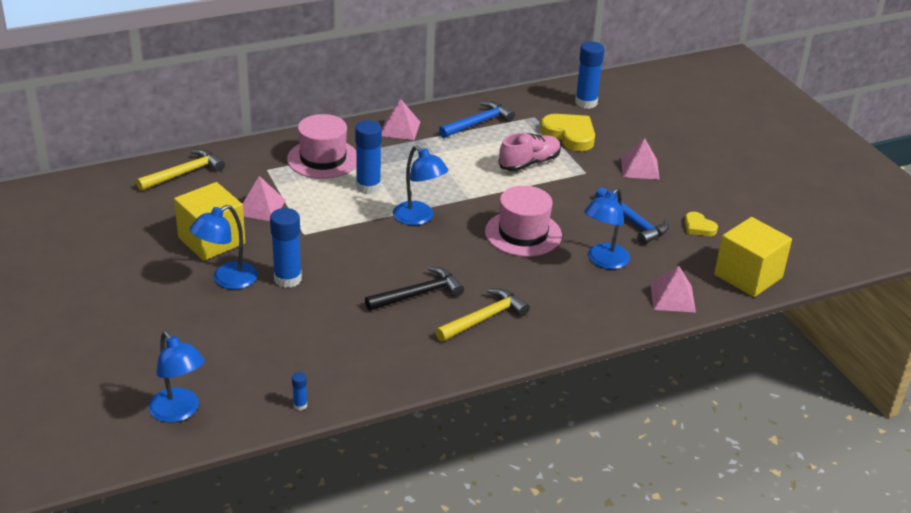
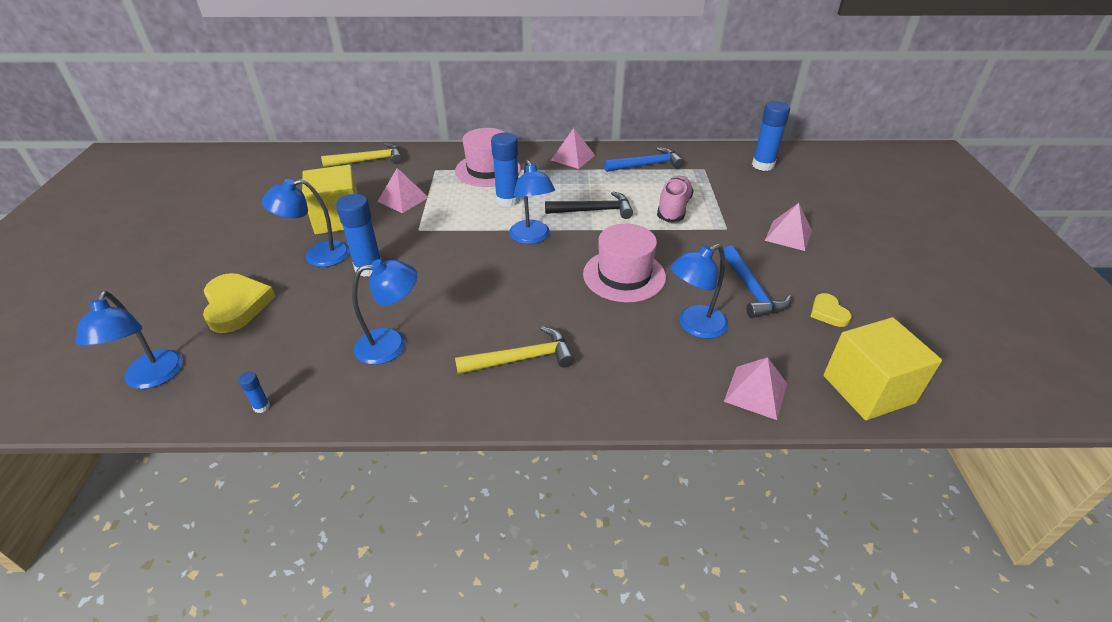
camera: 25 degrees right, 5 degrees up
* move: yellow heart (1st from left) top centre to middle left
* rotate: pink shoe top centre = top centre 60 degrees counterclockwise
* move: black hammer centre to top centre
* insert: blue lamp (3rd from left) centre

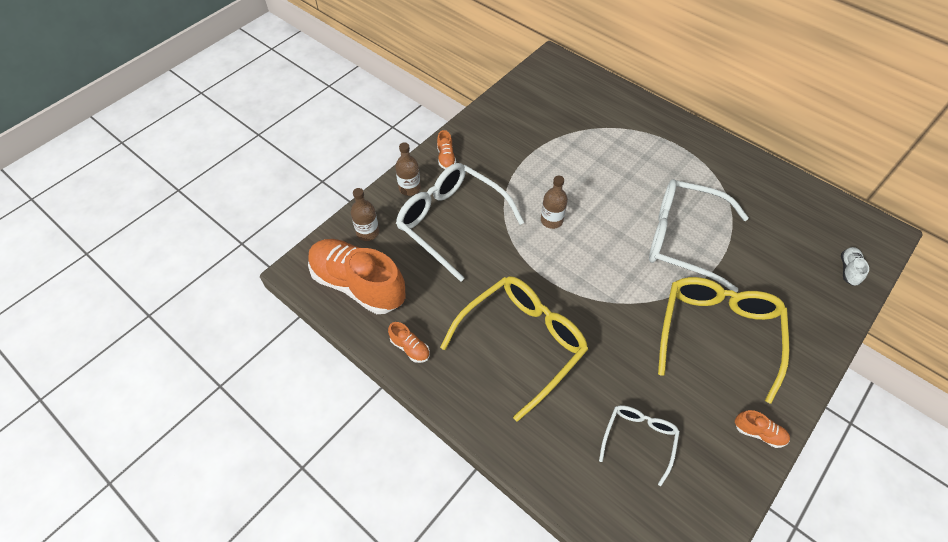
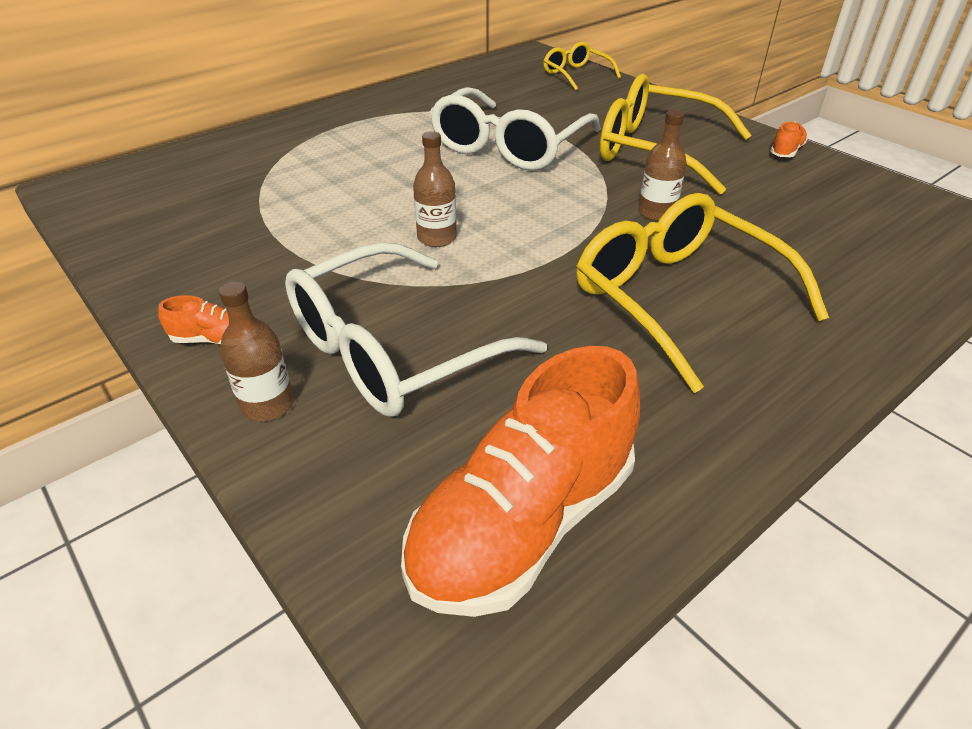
camera: 80 degrees left, 15 degrees down
* move: brown bottle (1st from left in the first image) centre to brown bottle (3rd from left) top right
* replace: white shoe middle right to yellow glasses (1st from left) top centre
* delete: orange shoe (2nd from left) centre
* delete: white glasses (2nd from left) bottom right

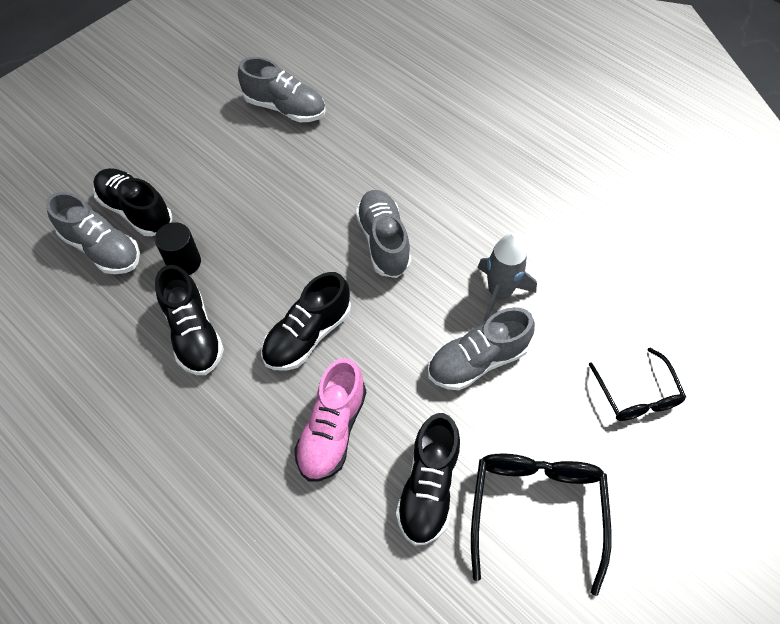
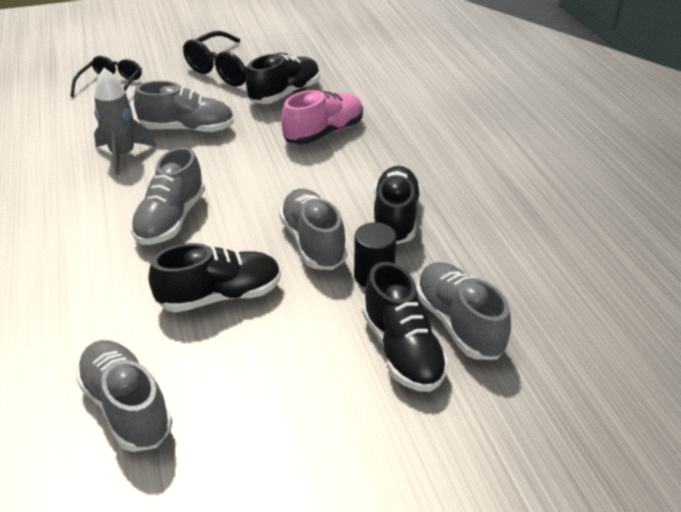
camera: 150 degrees left, 20 degrees down
* move: black shoe (3rd from left in the first image) centre to black shoe (1st from left) middle left
* insert: grey shoe (4th from left) centre

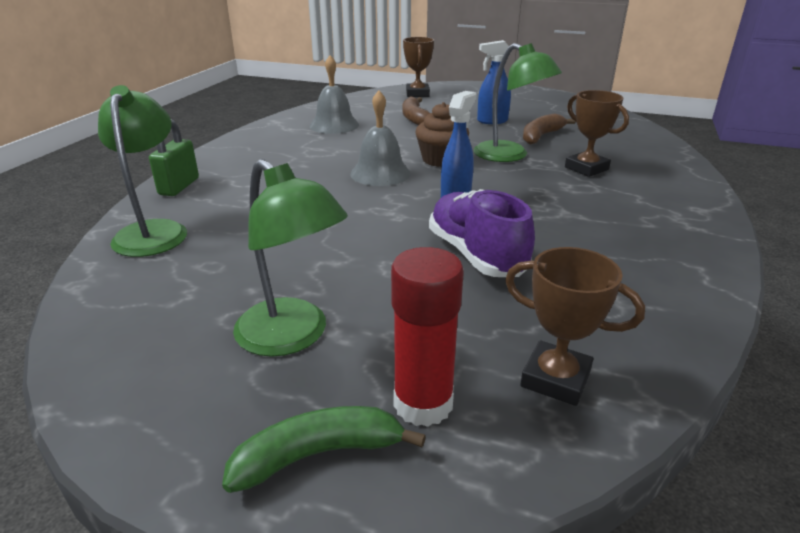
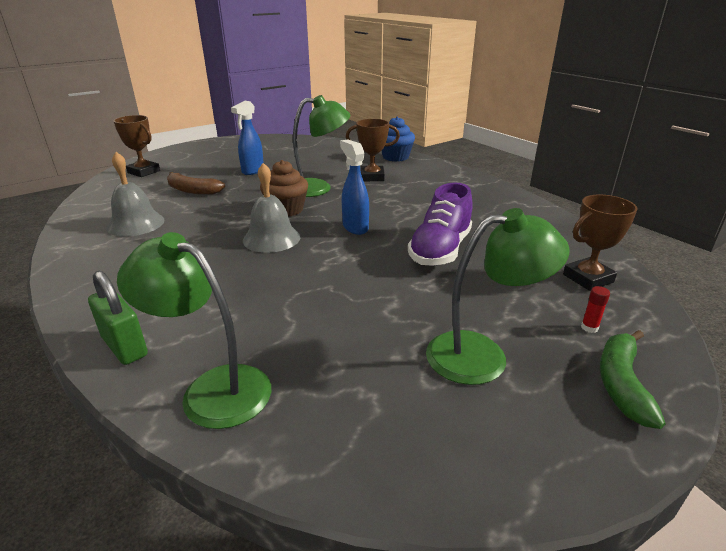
camera: 55 degrees left, 0 degrees up
* delete: brown banana (2nd from left) top right
* rotate: purple shoe centre = centre 75 degrees counterclockwise
* resize: red glue stick centre = middle right x0.40
* insert: blue cupcake top centre

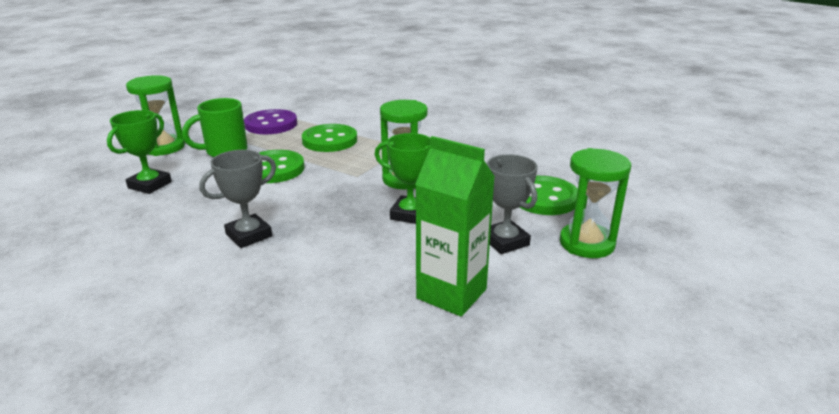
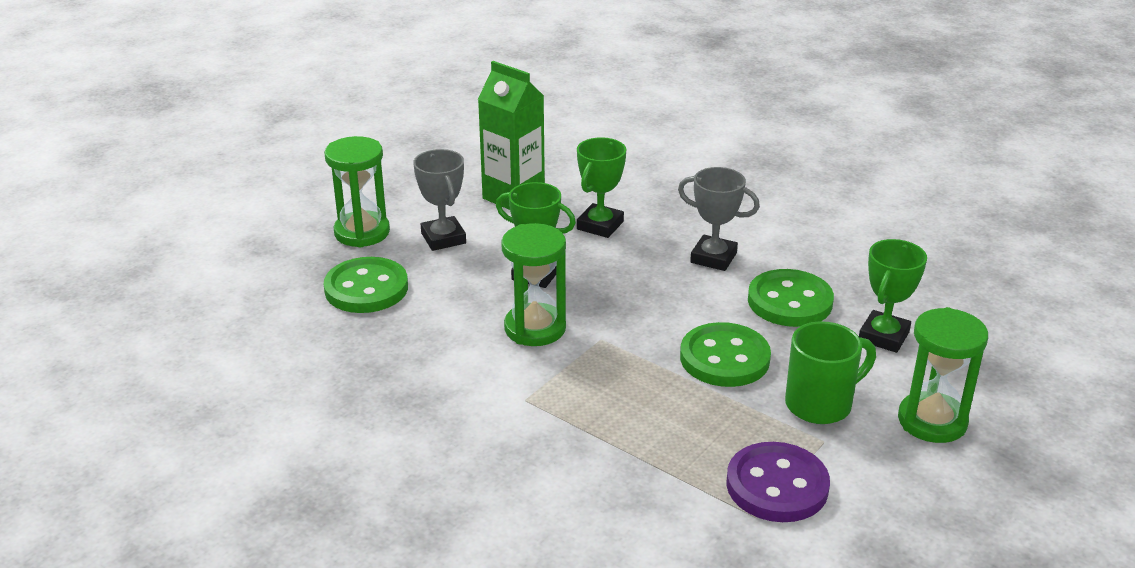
camera: 175 degrees left, 5 degrees up
* move: green button (2nd from left in the first image) centre to green button (3rd from left) middle right
* rotate: grey trophy (1st from left in the first image) middle left = centre 60 degrees clockwise
* insert: green trophy (2nd from left) top centre

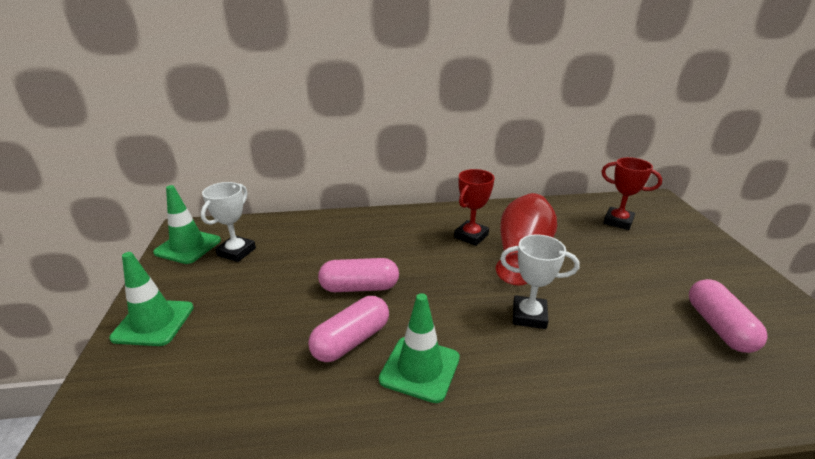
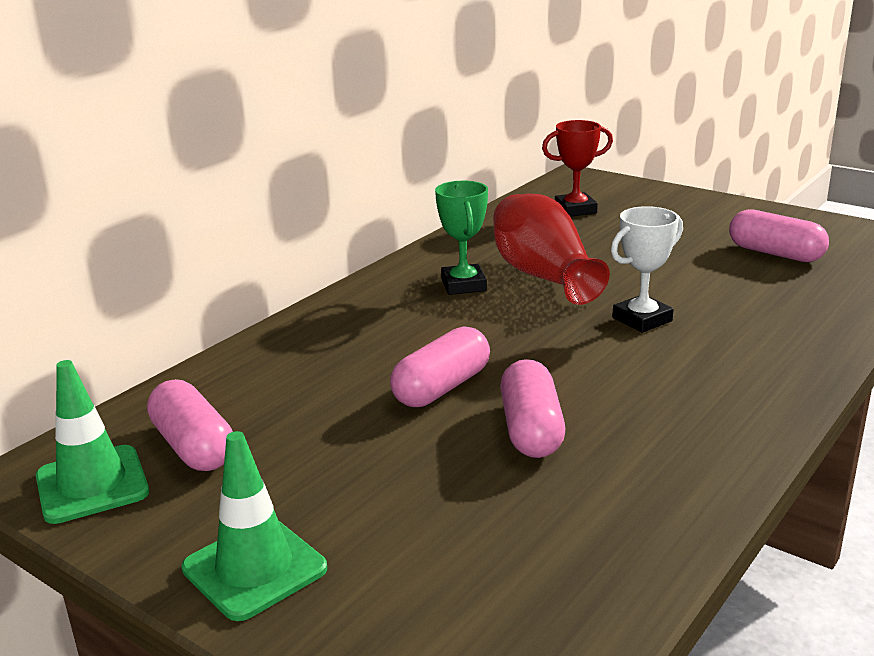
camera: 45 degrees left, 5 degrees down
* recolor: red trophy (1st from left) centre to green trophy centre
* replace: white trophy (1st from left) middle left to pink capsule (1st from left) middle left
* delete: green traffic cone (3rd from left) bottom centre

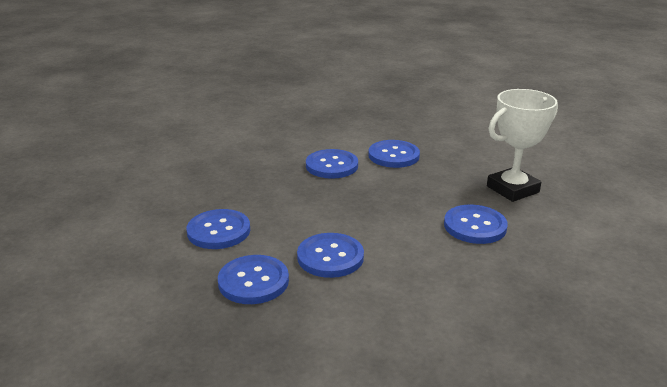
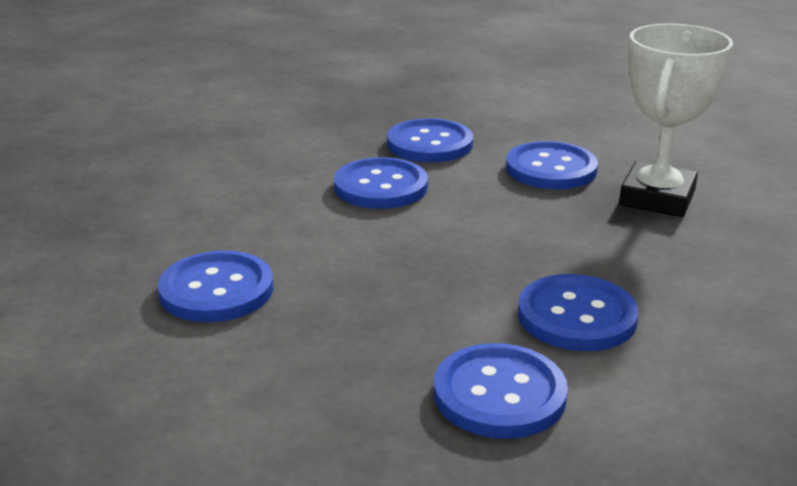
camera: 145 degrees right, 0 degrees up
* move: white trophy middle right to top right

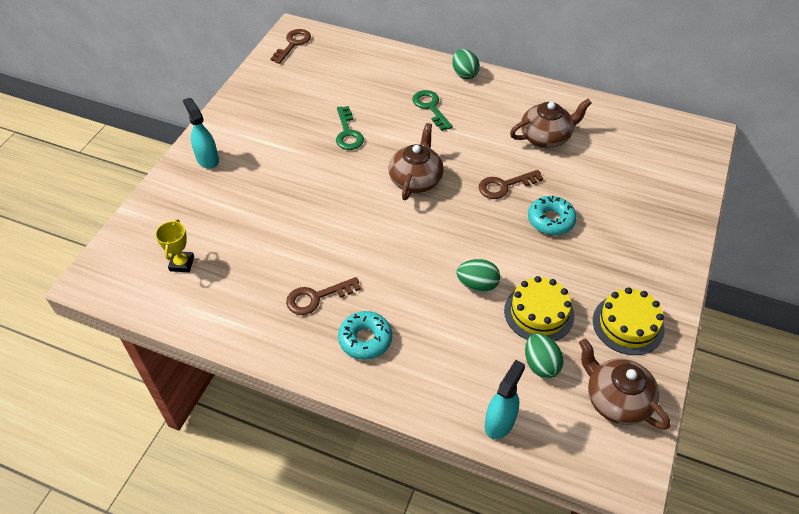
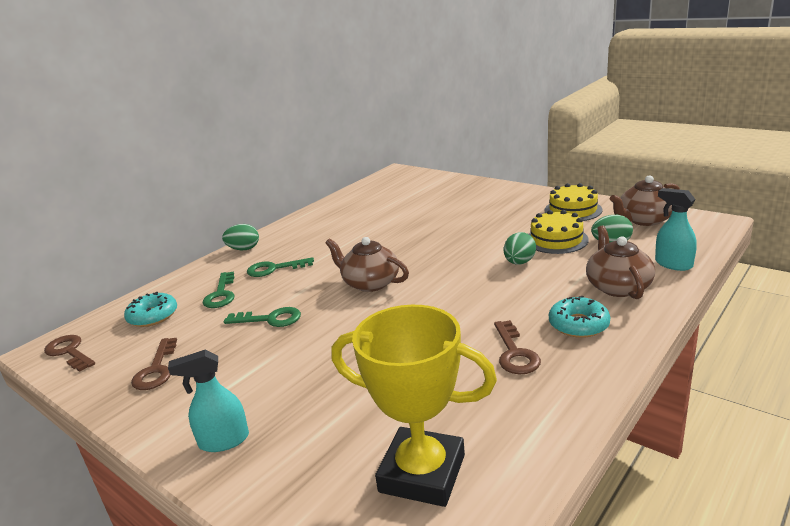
camera: 70 degrees left, 25 degrees down
* move: brown teapot (2nd from left) top right to middle right
* move: brown key (3rd from left in the first image) centre to brown key (2nd from left) bottom left
* move: turquoise donut (2nd from left in the first image) middle right to turquoise donut (1st from left) middle left
* resize: yellow trophy middle left = bottom centre x2.19
* insert: green key (1st from left) middle left

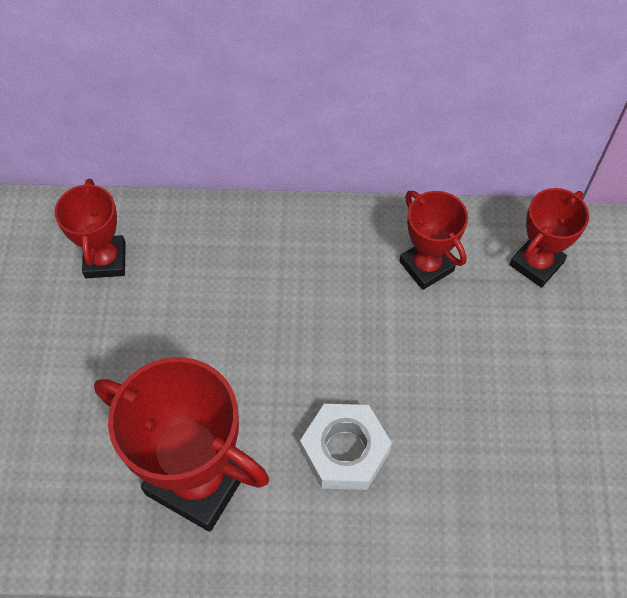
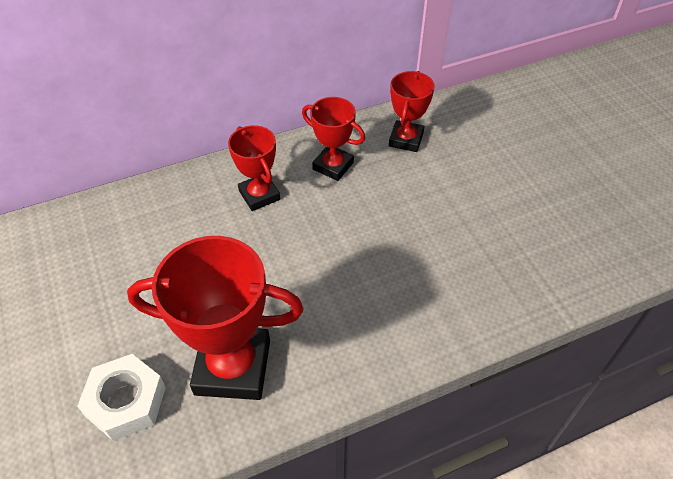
camera: 25 degrees left, 10 degrees down
* move: red trophy (1st from left in the first image) middle left to red trophy (2nd from left) centre
* move: white nut bottom centre to bottom left

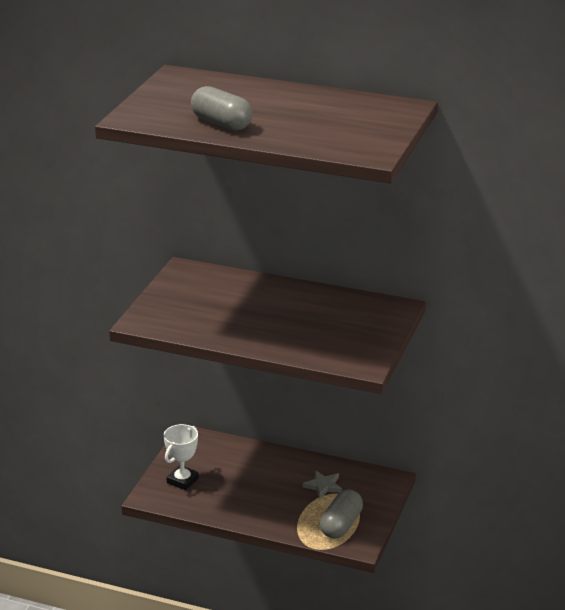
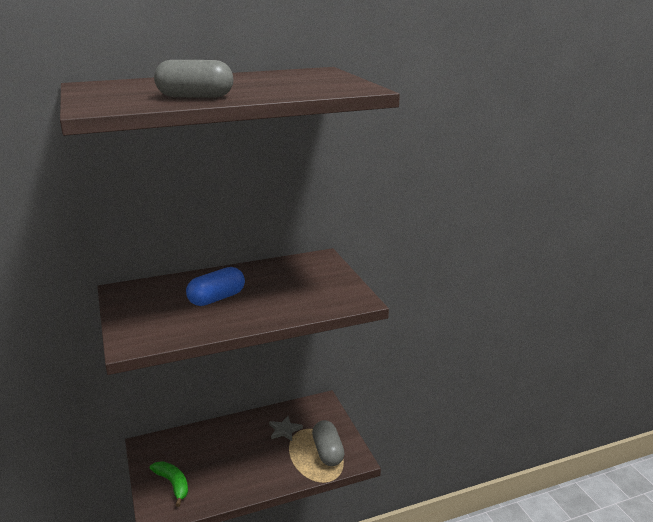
camera: 40 degrees left, 5 degrees down
* replace: white trophy bottom left to green banana bottom left
* insert: blue capsule middle left

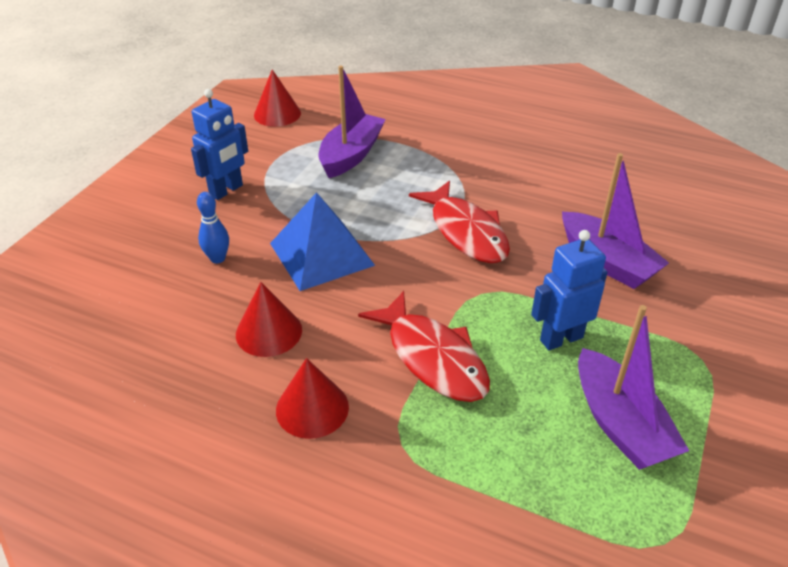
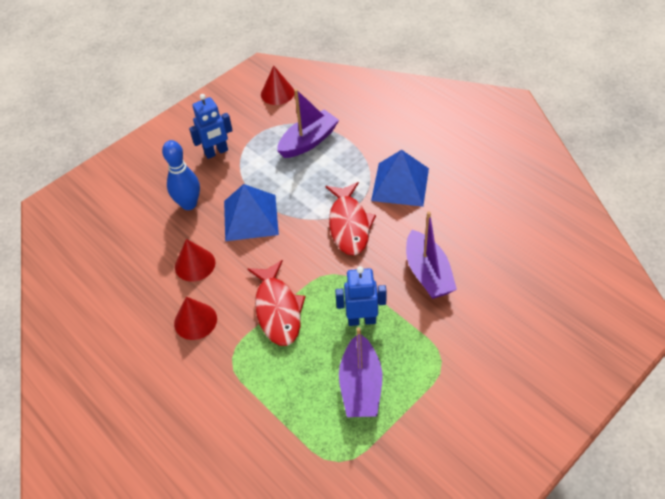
camera: 25 degrees right, 10 degrees up
* resize: blue bowling pin middle left = middle left x1.67
* insert: blue pyramid (2nd from left) centre

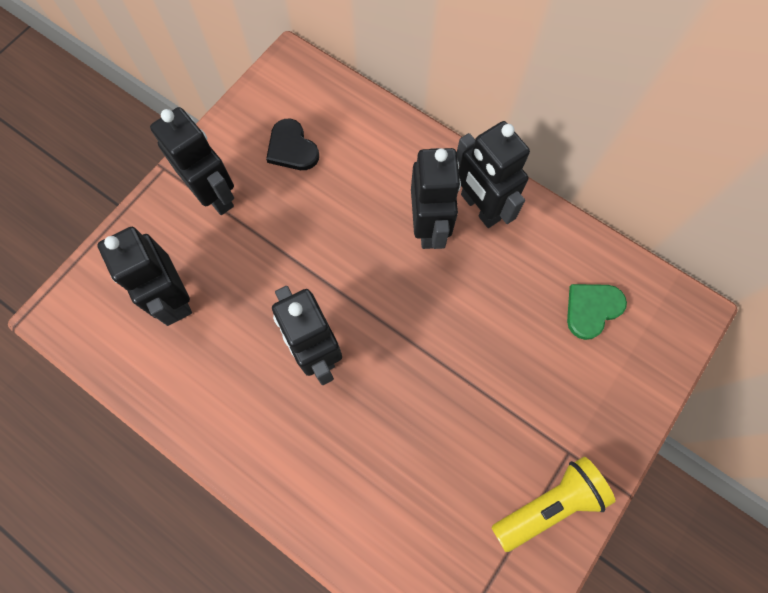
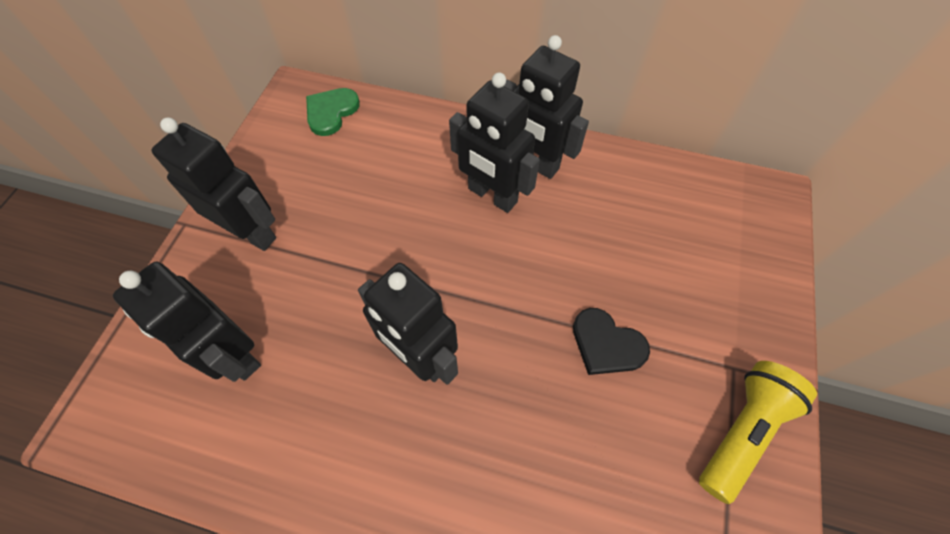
camera: 20 degrees left, 10 degrees down
* move: black heart top centre to centre
* rotate: black robot (4th from left) centre = top centre 150 degrees clockwise
* move: green heart middle right to top centre

